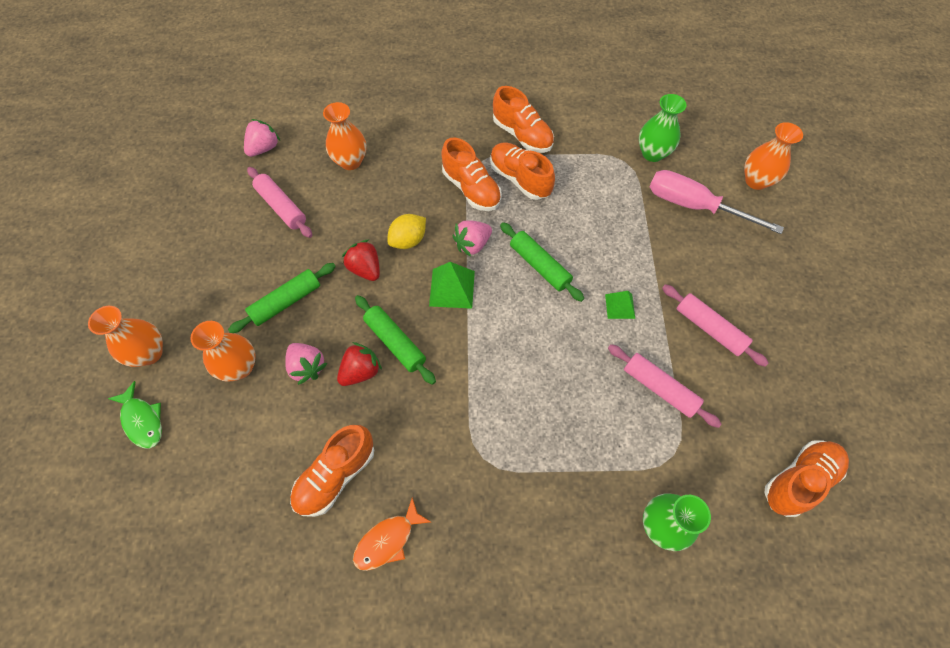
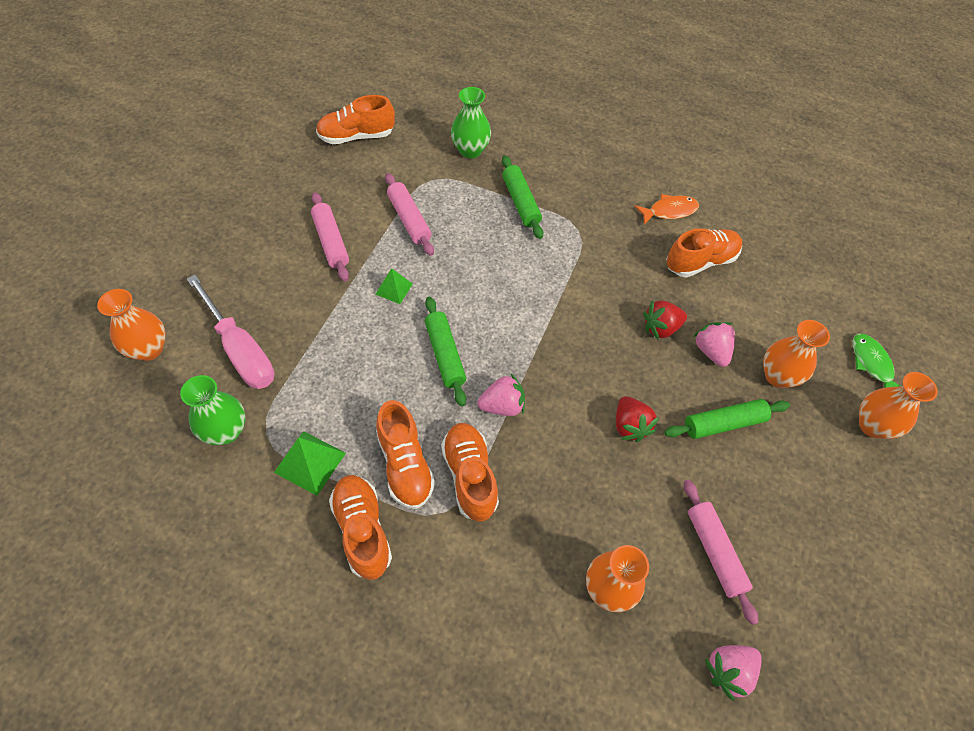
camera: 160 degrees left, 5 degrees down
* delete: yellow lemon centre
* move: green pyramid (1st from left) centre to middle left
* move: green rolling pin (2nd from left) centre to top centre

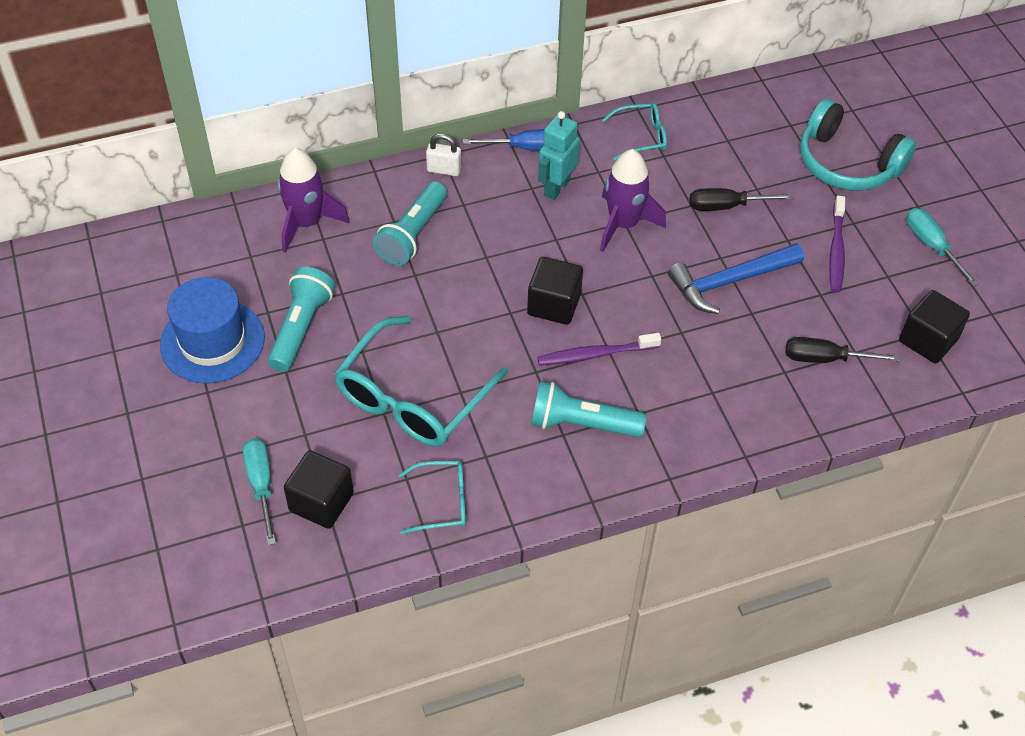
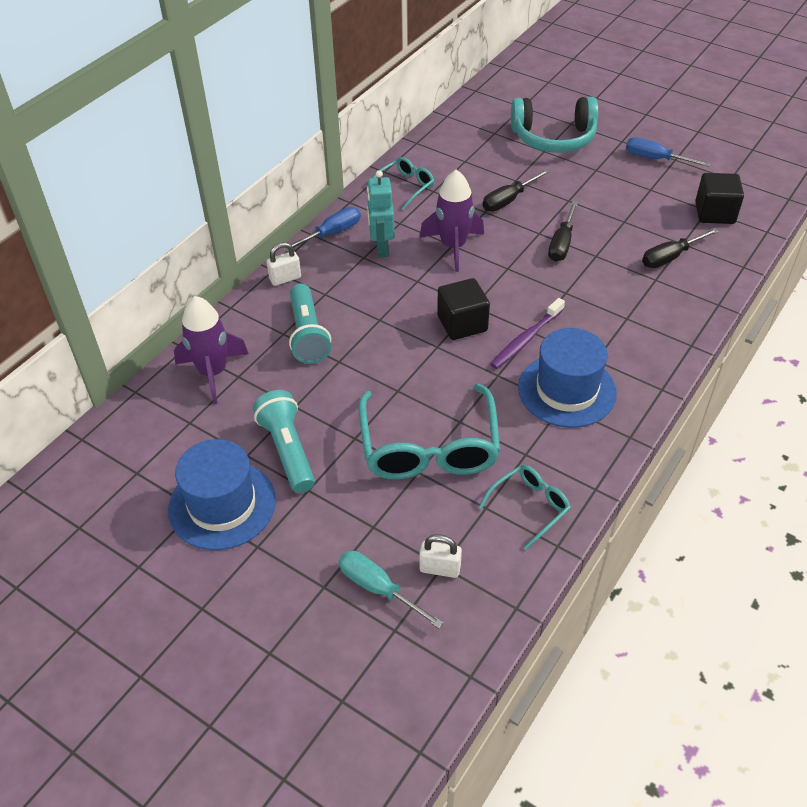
camera: 35 degrees left, 5 degrees down
* delete: purple toothbrush (2nd from left) top right
* recolor: turquoise screwdriver (2nd from left) middle right to blue screwdriver (2nd from left) top right
* replace: blue hammer middle right to black screwdriver (2nd from left) top right
* replace: turquoise flashlight (3rd from left) centre to blue hat (2nd from left) middle right
* replace: black cube (1st from left) middle left to white padlock (2nd from left) bottom centre

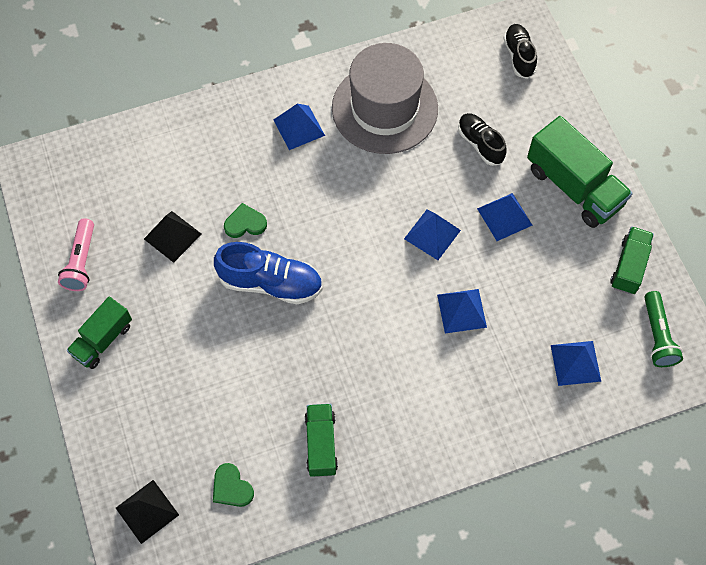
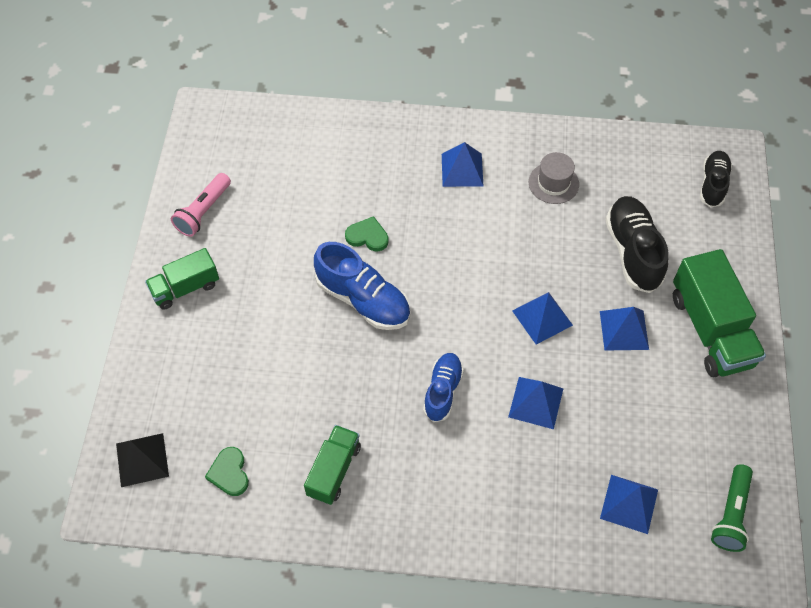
camera: 25 degrees right, 5 degrees down
* resize: grey hat top centre = top right x0.45
* resize: black shoe (1st from left) top right = middle right x1.55
* delete: black pyramid (2nd from left) middle left
* delete: green truck (4th from left) middle right
* insert: blue shoe (2nd from left) centre

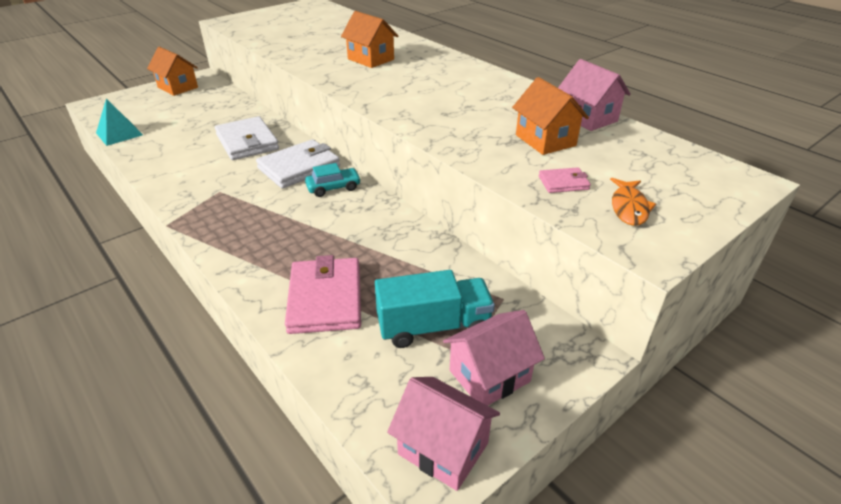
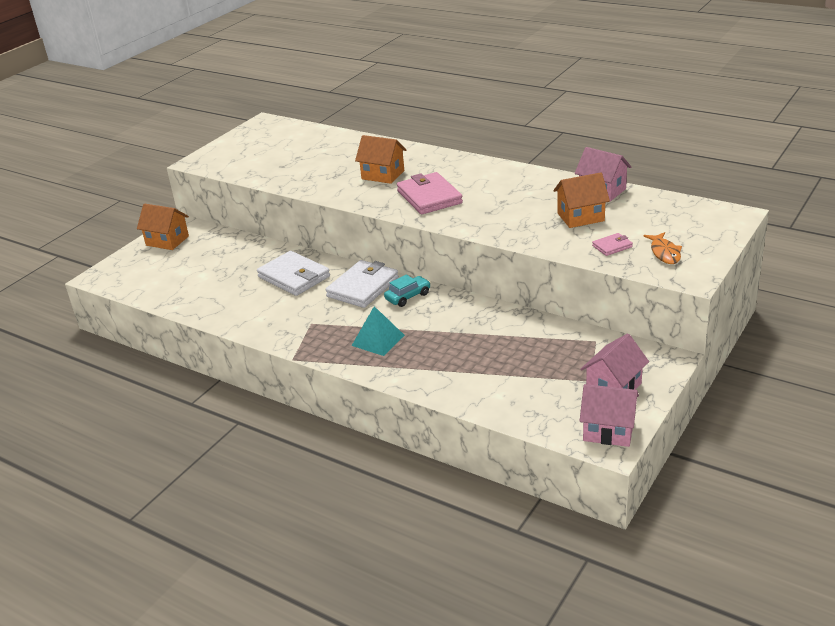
camera: 15 degrees left, 5 degrees down
* rotate: orange house (3rd from left) top centre = top right 60 degrees counterclockwise
* move: turquoise pyramid top left to centre
* move: pink wallet (1st from left) centre to top centre
* delete: turquoise truck centre

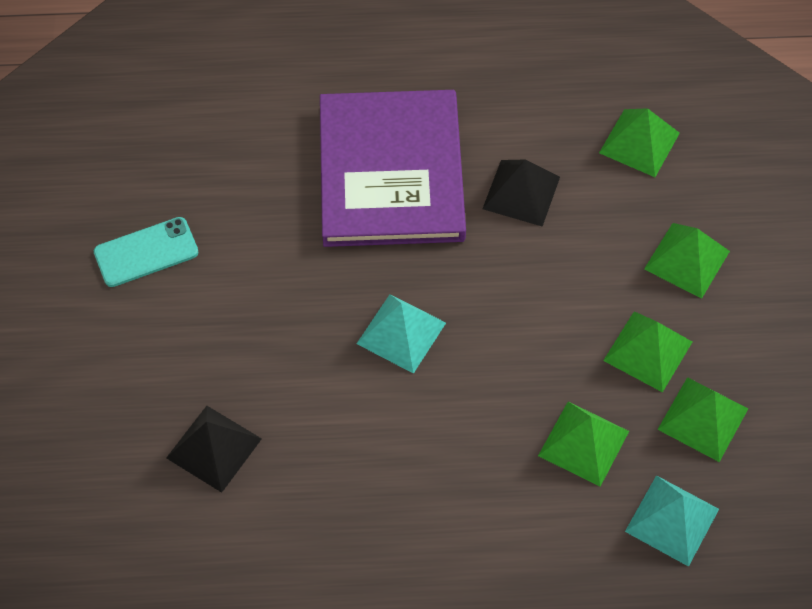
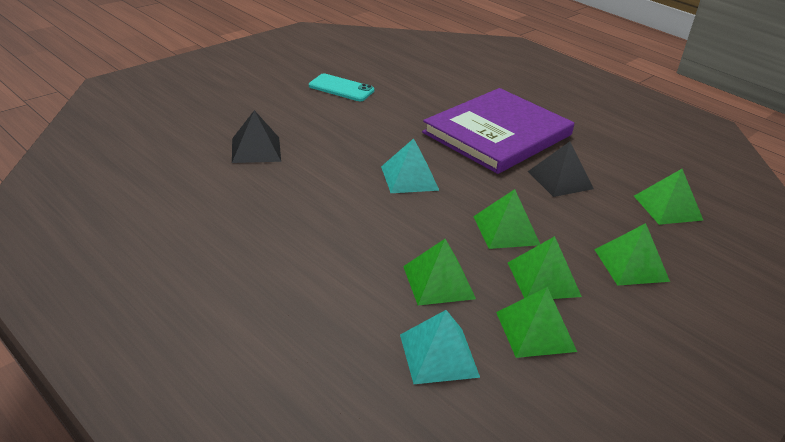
camera: 45 degrees right, 25 degrees down
* insert: green pyramid (2nd from left) centre

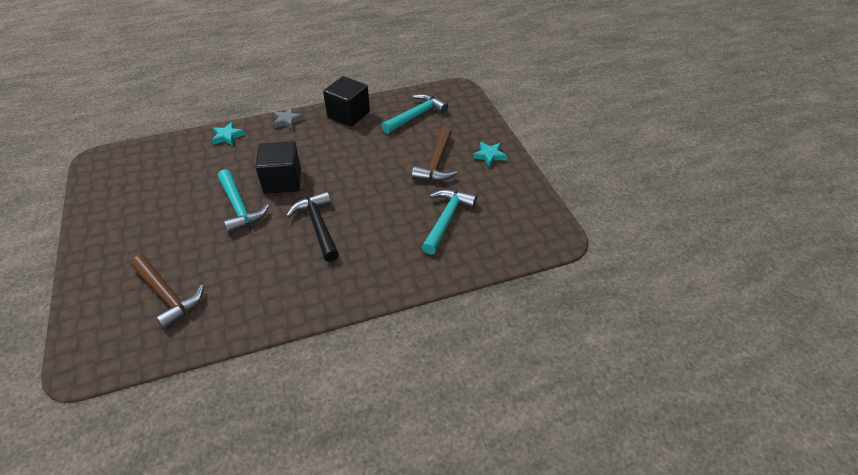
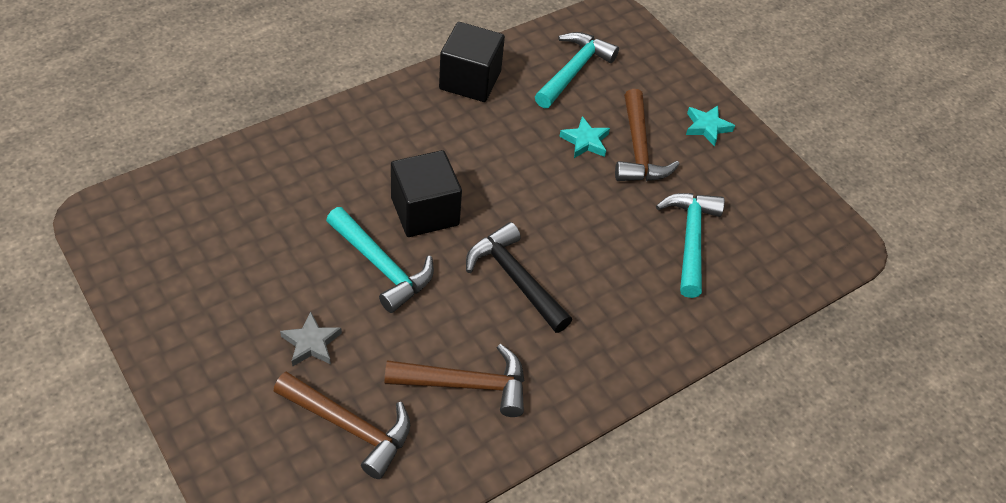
camera: 20 degrees left, 5 degrees up
* move: grey star top centre to bottom left
* move: turquoise star (1st from left) top left to top centre
* insert: brown hammer (2nd from left) bottom centre

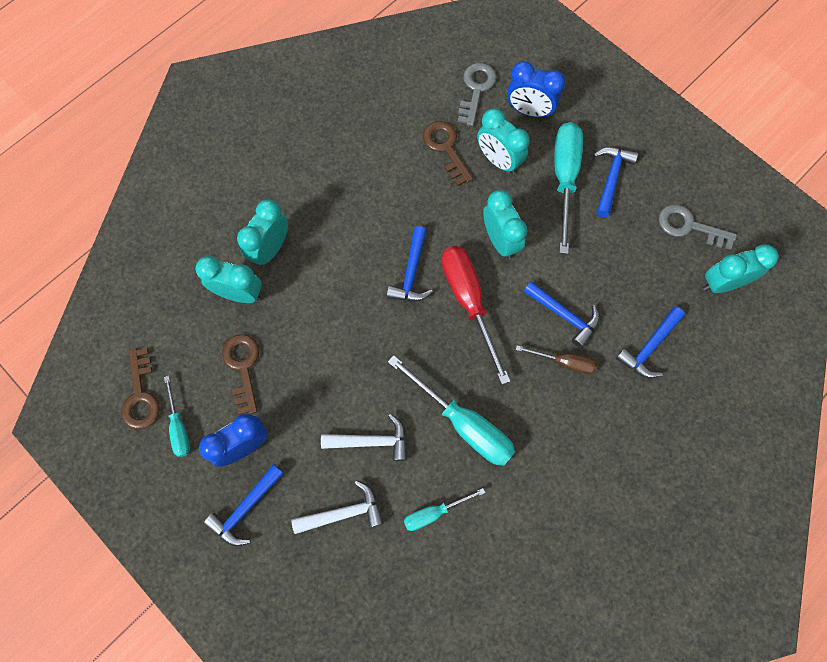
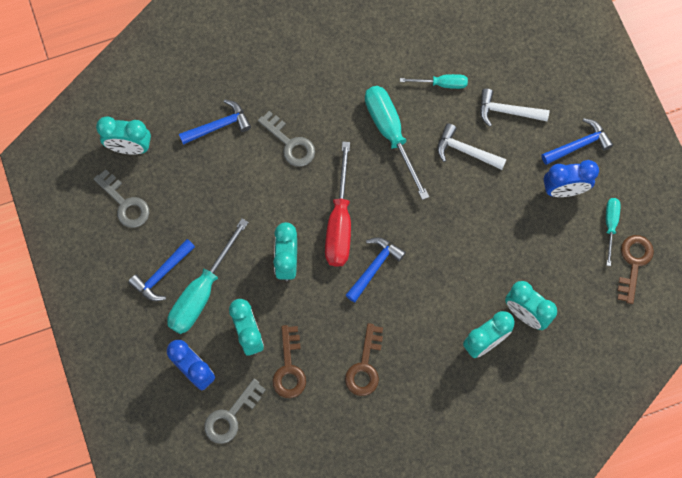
camera: 155 degrees left, 0 degrees up
* delete: blue hammer (3rd from left) middle right
* move: brown key (2nd from left) middle left to bottom centre
* replace: brown screwdriver middle right to grey key (3rd from left) top centre

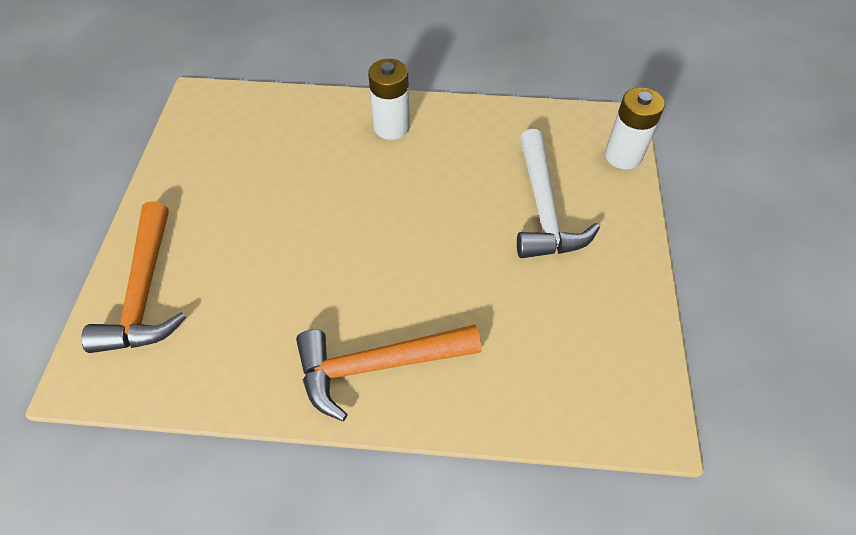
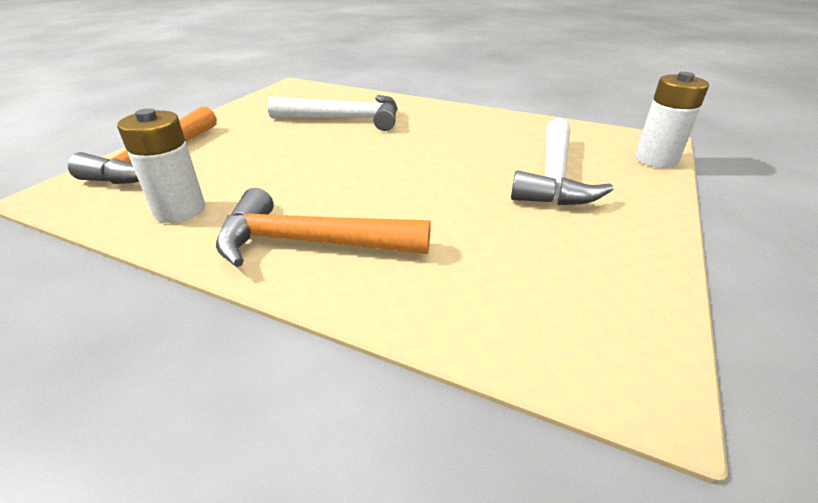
camera: 20 degrees right, 20 degrees down
* move: white battery (1st from left) top centre to top left
* insert: white hammer (1st from left) top centre

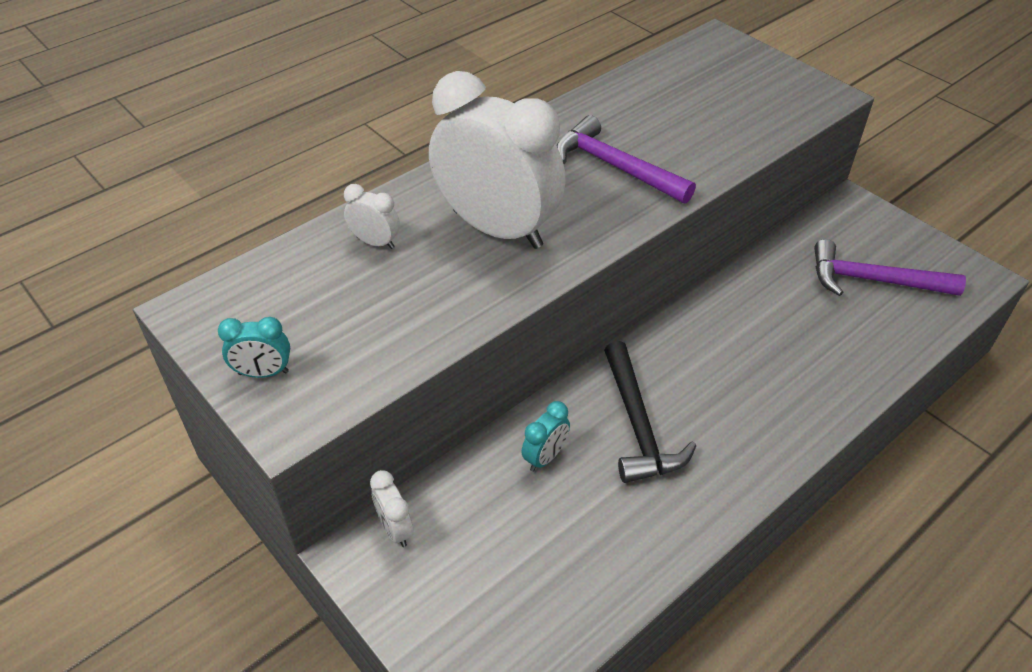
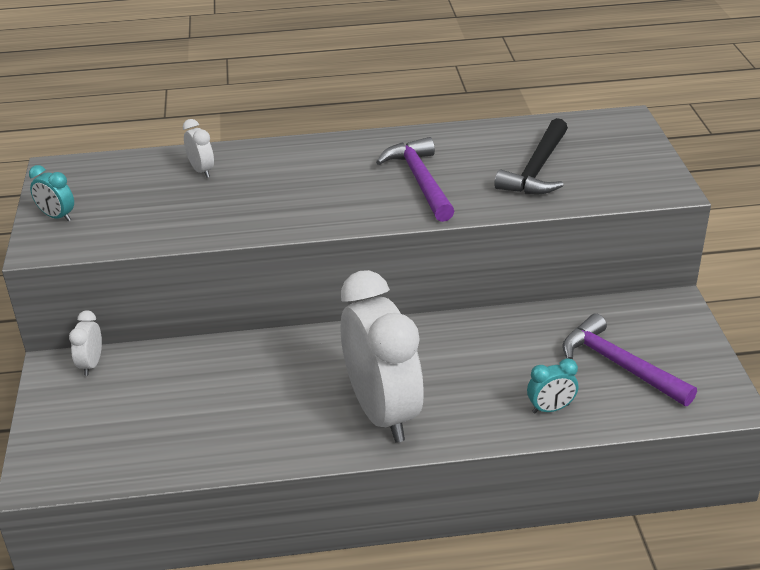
camera: 35 degrees right, 10 degrees down
* move: white clock (3rd from left) top centre to centre
* move: black hammer centre to top right
* move: turquoise clock (2nd from left) centre to bottom right

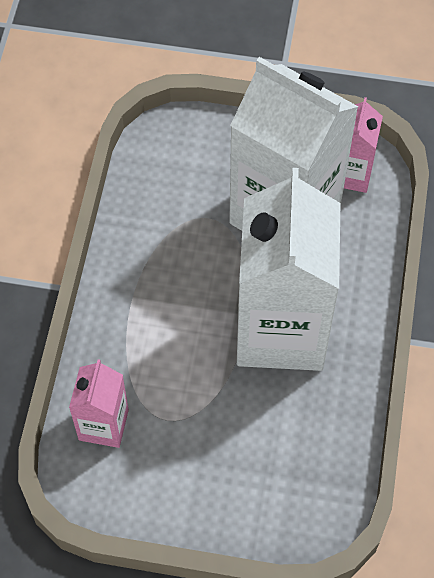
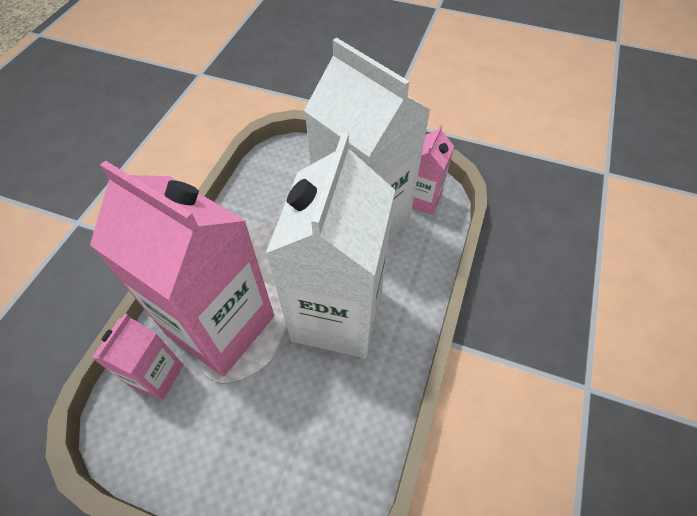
camera: 10 degrees right, 5 degrees down
* insert: pink carton (2nd from left) middle left

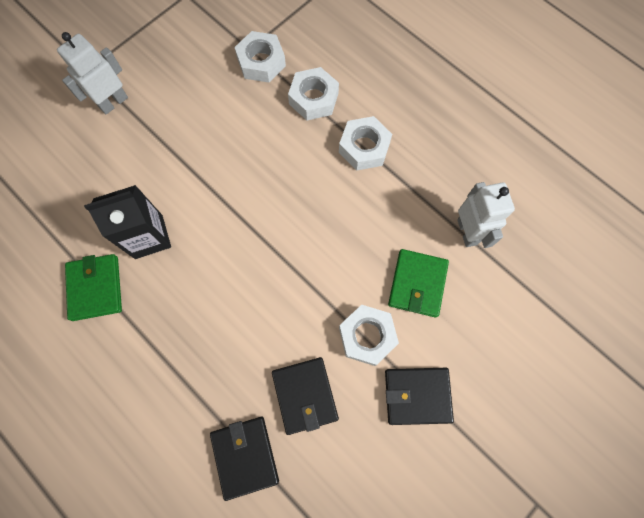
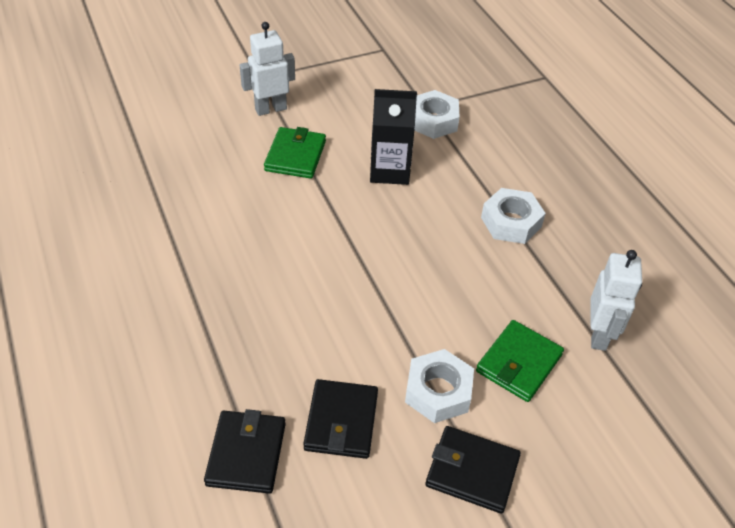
camera: 20 degrees right, 25 degrees down
* delete: white nut (2nd from left) top centre
* move: black carton middle left to top centre
* move: green wallet (1st from left) middle left to top centre

